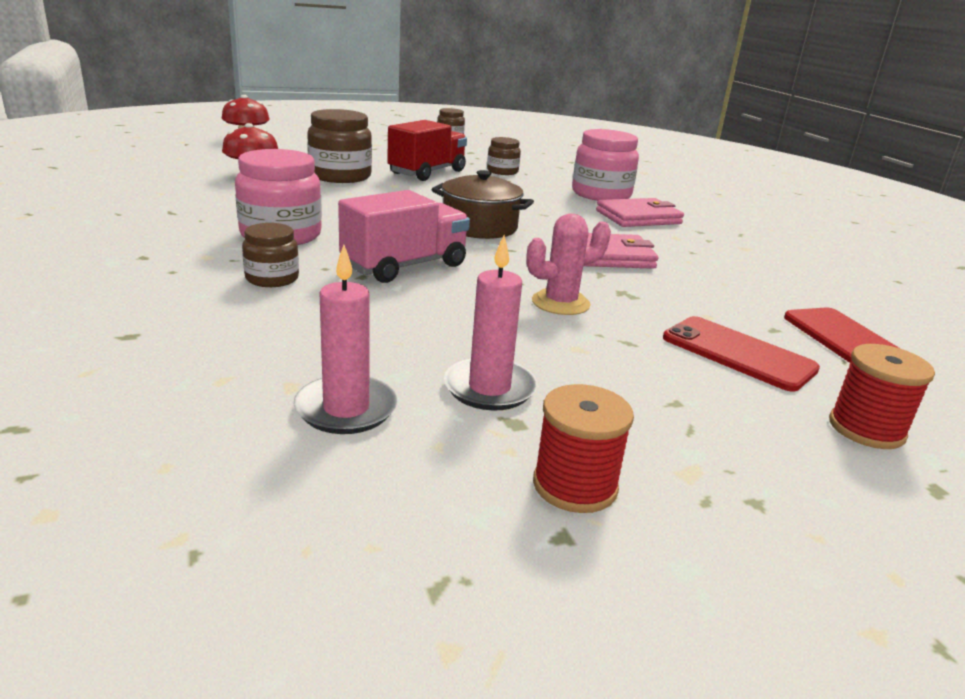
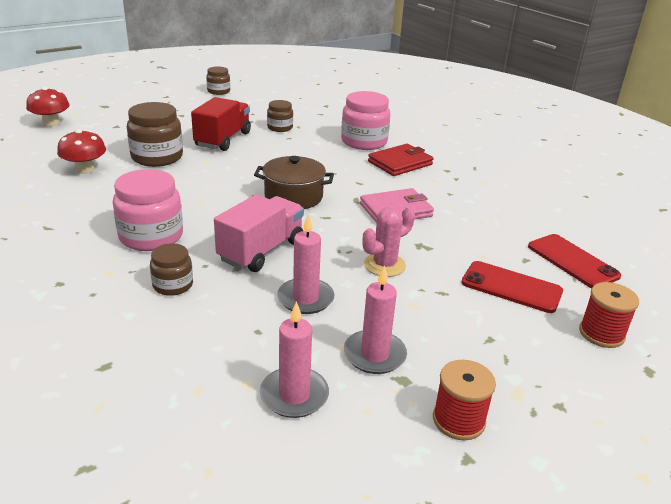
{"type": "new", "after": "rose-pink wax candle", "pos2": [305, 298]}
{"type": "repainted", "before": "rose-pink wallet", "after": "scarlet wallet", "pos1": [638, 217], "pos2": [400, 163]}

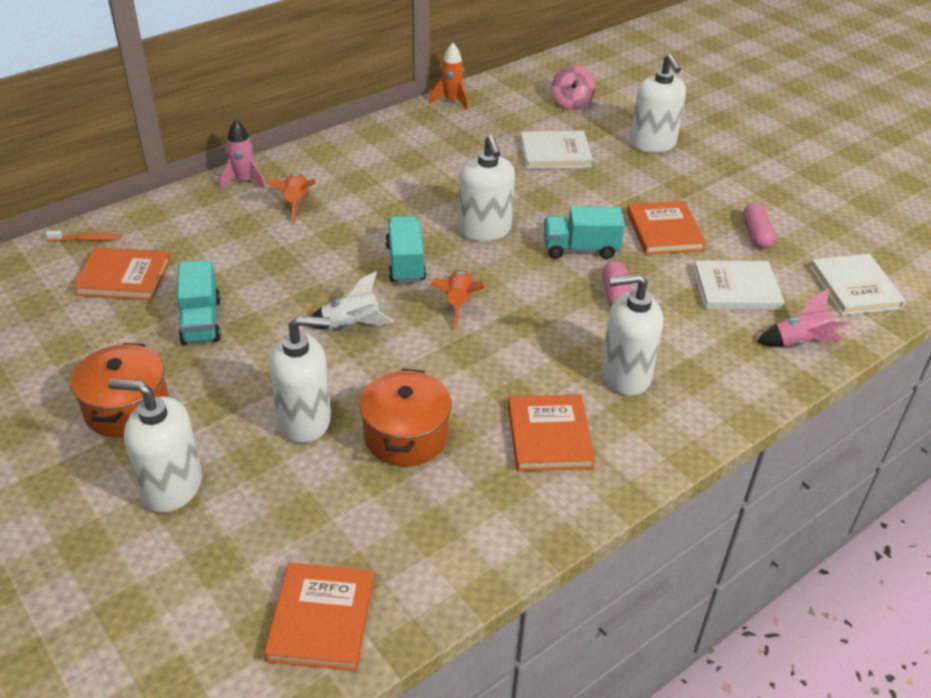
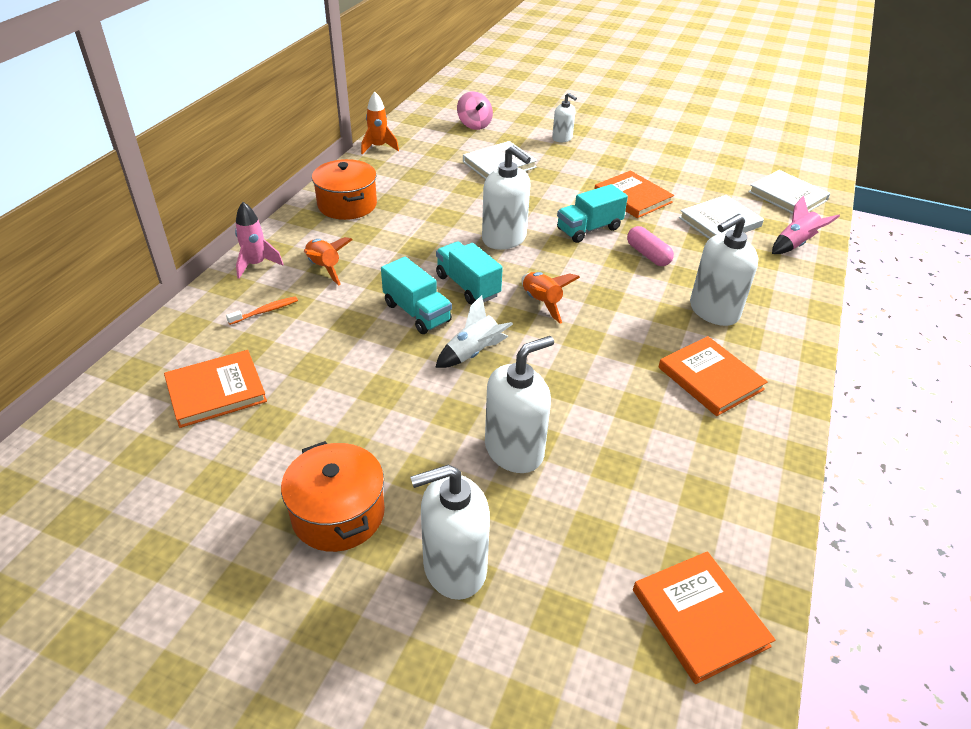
{"type": "shifted", "before": "bright orange dental brush", "pos1": [86, 239], "pos2": [265, 311]}
{"type": "shifted", "before": "bright orange stockpot", "pos1": [406, 436], "pos2": [347, 205]}
{"type": "shifted", "before": "teal toy truck", "pos1": [201, 321], "pos2": [417, 312]}
{"type": "scaled", "before": "pure white pump bottle", "pos1": [653, 144], "pos2": [562, 138], "scale": 0.57}
{"type": "gone", "before": "rose-pink pill shape", "pos1": [756, 235]}

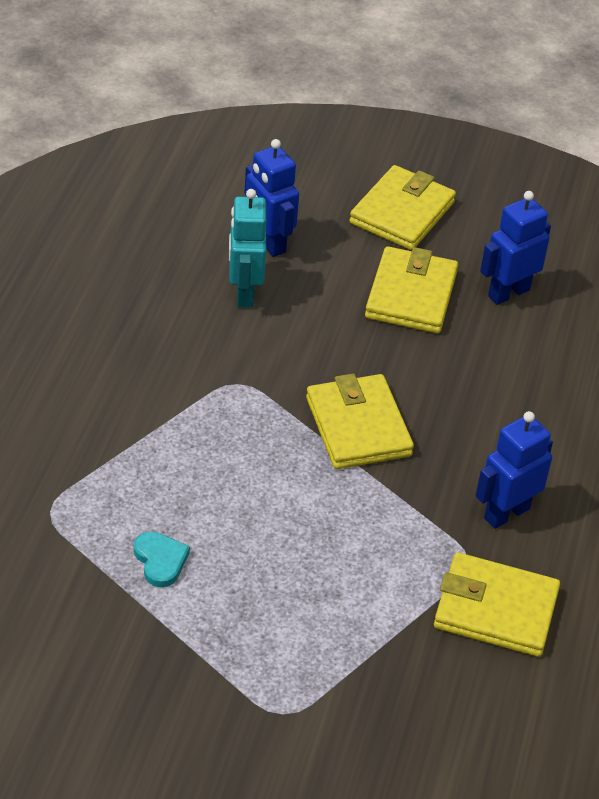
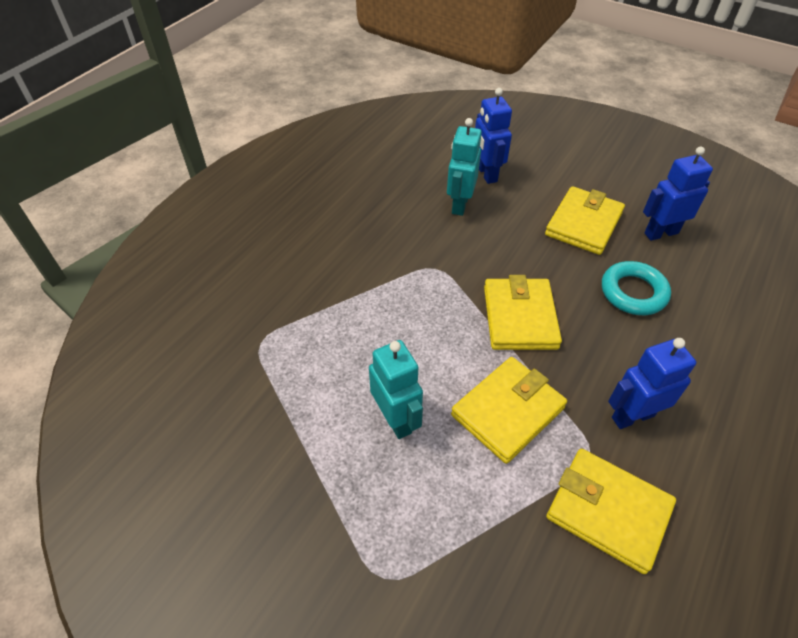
{"type": "new", "after": "teal robot figure", "pos2": [396, 419]}
{"type": "shifted", "before": "bright yellow wallet", "pos1": [402, 213], "pos2": [507, 411]}
{"type": "new", "after": "teal torus", "pos2": [633, 292]}
{"type": "gone", "before": "teal heart shape", "pos1": [160, 560]}

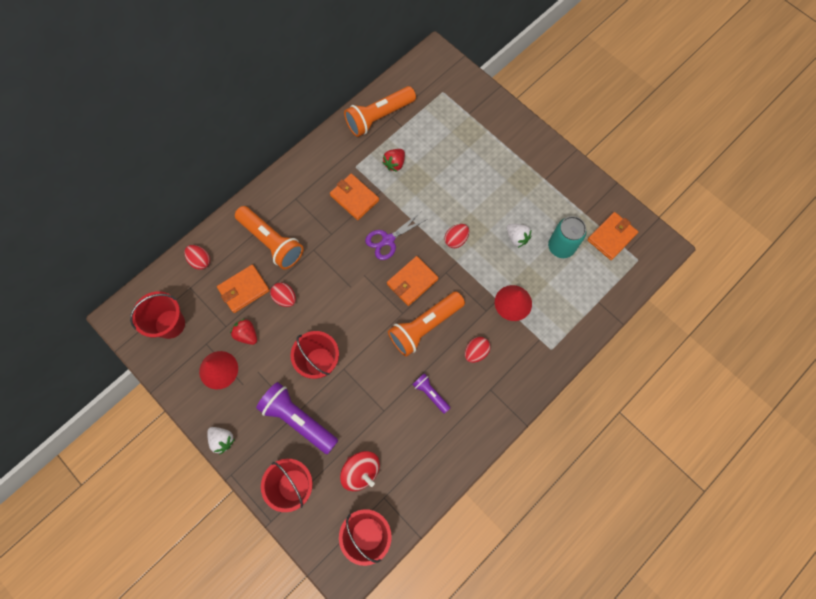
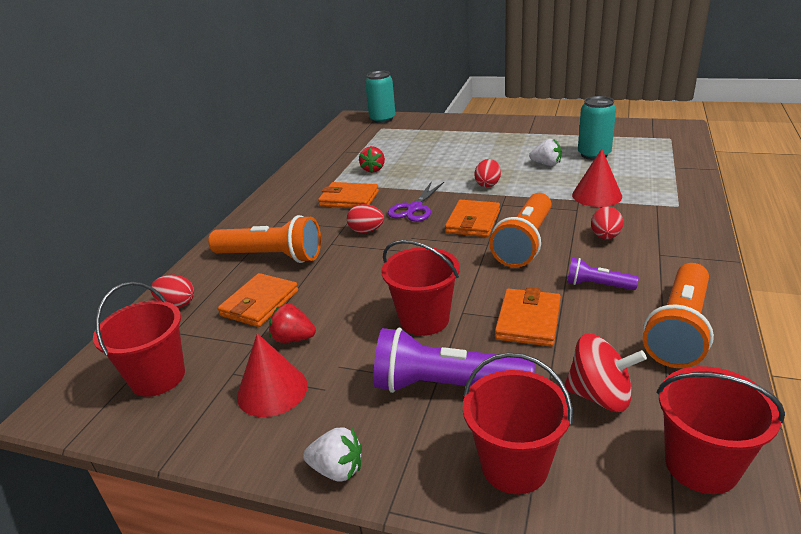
{"type": "shifted", "before": "scarlet egg", "pos1": [285, 298], "pos2": [366, 231]}
{"type": "new", "after": "teal tin", "pos2": [382, 119]}
{"type": "shifted", "before": "bright orange wallet", "pos1": [611, 237], "pos2": [528, 321]}
{"type": "shifted", "before": "bright orange torch", "pos1": [379, 117], "pos2": [679, 329]}

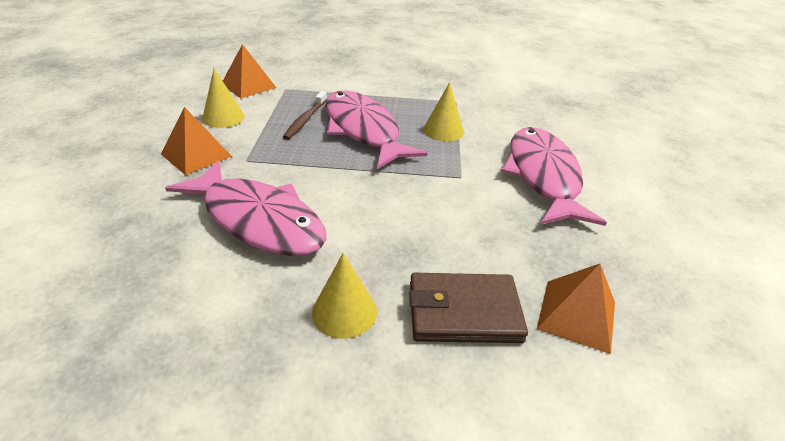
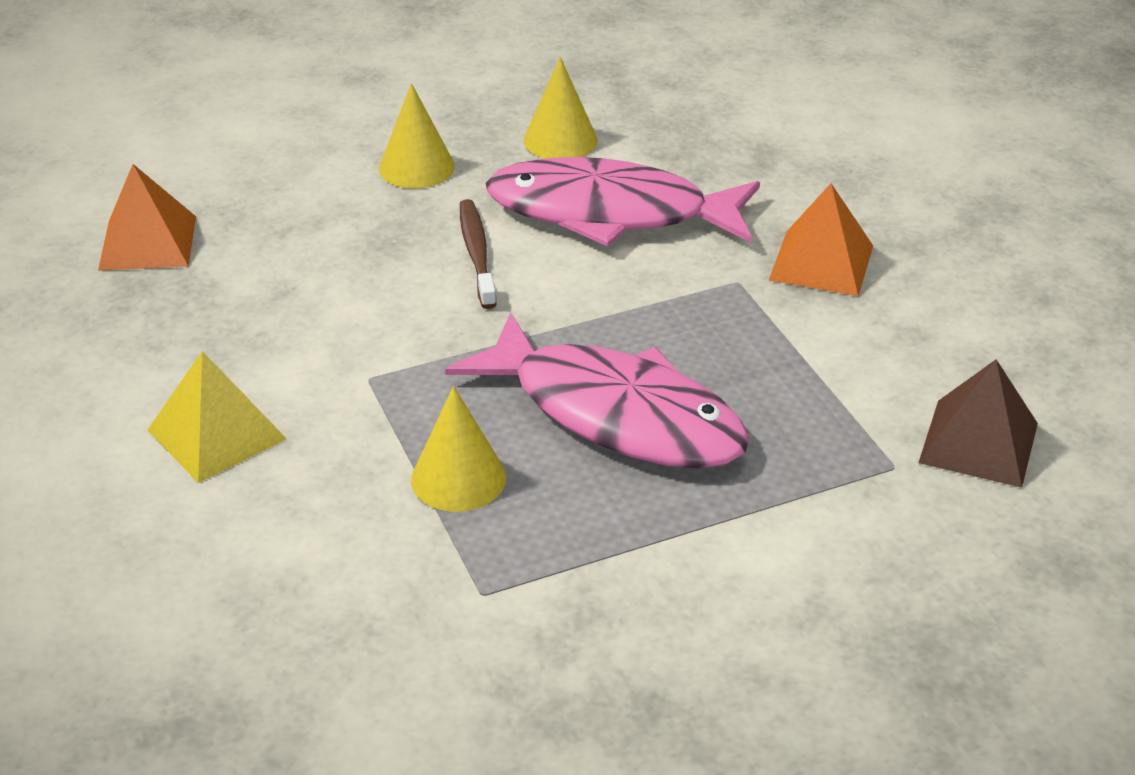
{"type": "swapped", "before": "rose-pink toy fish", "after": "bright yellow pyramid", "pos1": [543, 176], "pos2": [216, 434]}
{"type": "shifted", "before": "dark brown dental brush", "pos1": [305, 120], "pos2": [477, 253]}
{"type": "shifted", "before": "bright yellow solid cone", "pos1": [223, 117], "pos2": [560, 140]}
{"type": "repainted", "before": "bright orange pyramid", "after": "dark brown pyramid", "pos1": [248, 86], "pos2": [978, 442]}
{"type": "gone", "before": "dark brown wallet", "pos1": [463, 312]}

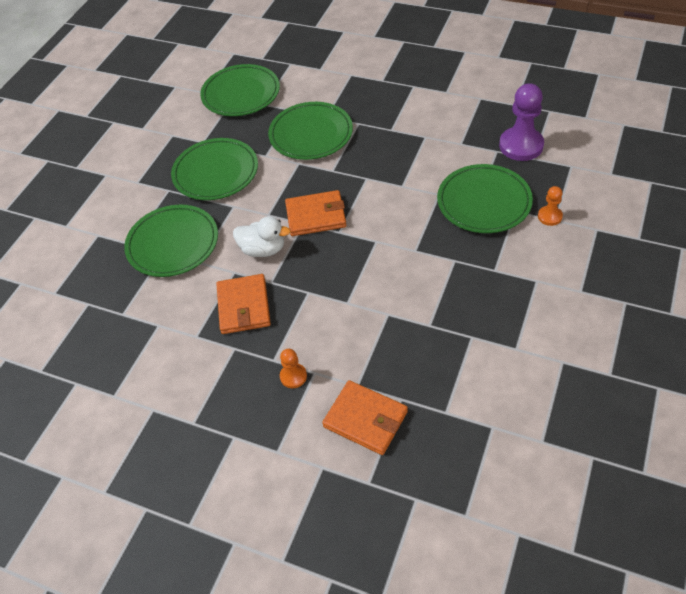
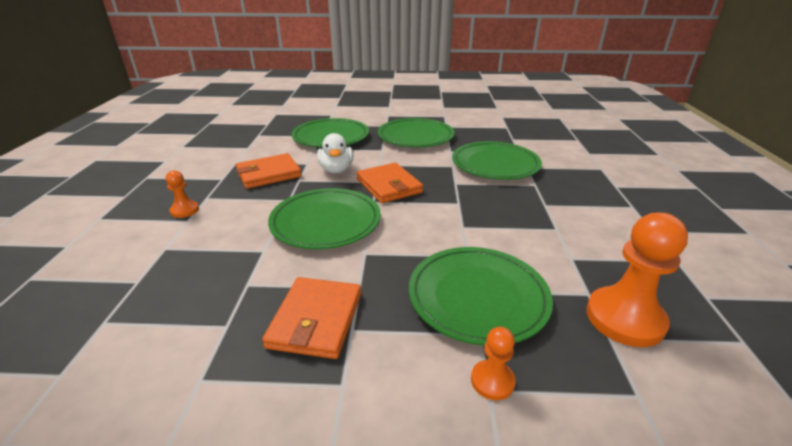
{"type": "shifted", "before": "bright orange wallet", "pos1": [365, 419], "pos2": [316, 320]}
{"type": "shifted", "before": "green plate", "pos1": [241, 94], "pos2": [326, 222]}
{"type": "repainted", "before": "purple game pawn", "after": "bright orange game pawn", "pos1": [521, 145], "pos2": [624, 318]}

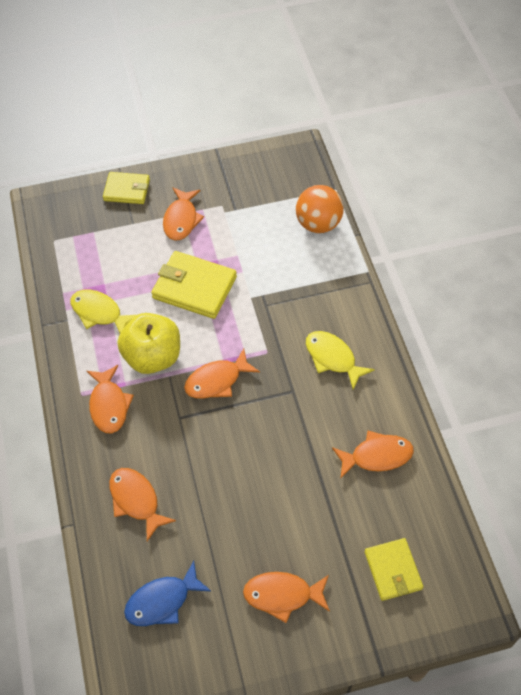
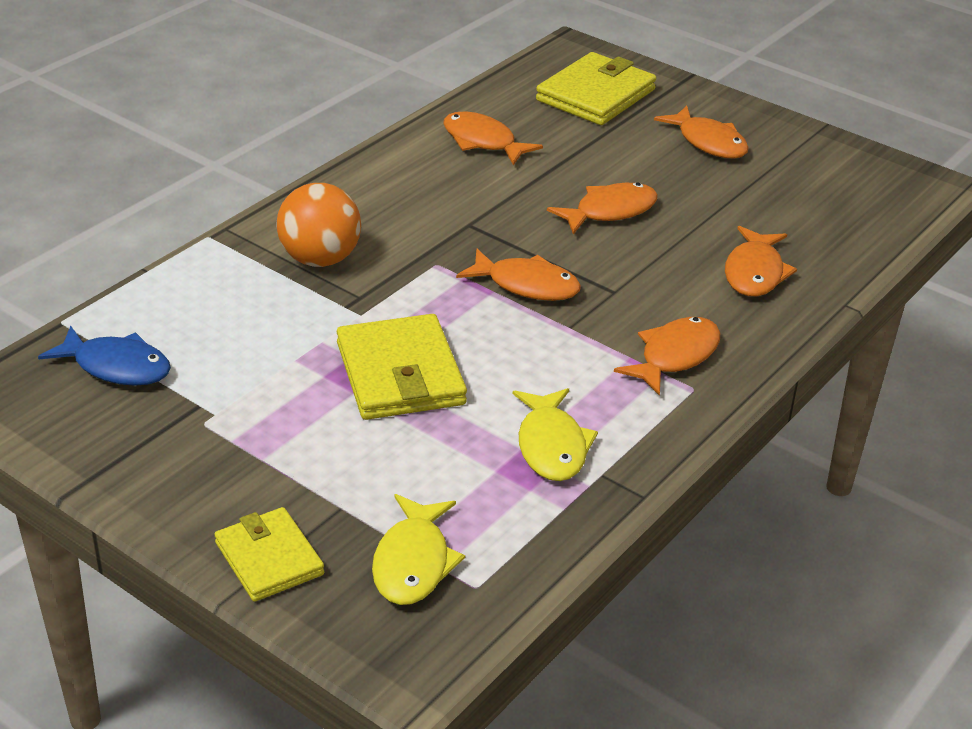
{"type": "shifted", "before": "royal blue toy fish", "pos1": [162, 601], "pos2": [116, 367]}
{"type": "shifted", "before": "bright orange play ball", "pos1": [318, 224], "pos2": [320, 259]}
{"type": "shifted", "before": "bright yellow toy fish", "pos1": [332, 358], "pos2": [413, 562]}
{"type": "scaled", "before": "bright yellow wallet", "pos1": [393, 570], "pos2": [595, 95], "scale": 1.56}
{"type": "shifted", "before": "bright orange toy fish", "pos1": [181, 219], "pos2": [610, 211]}
{"type": "gone", "before": "bright yellow toy apple", "pos1": [153, 357]}

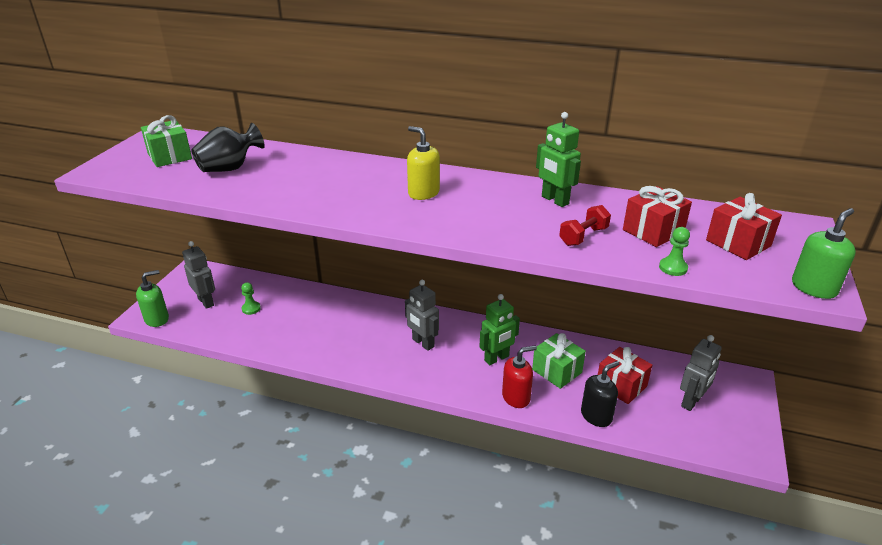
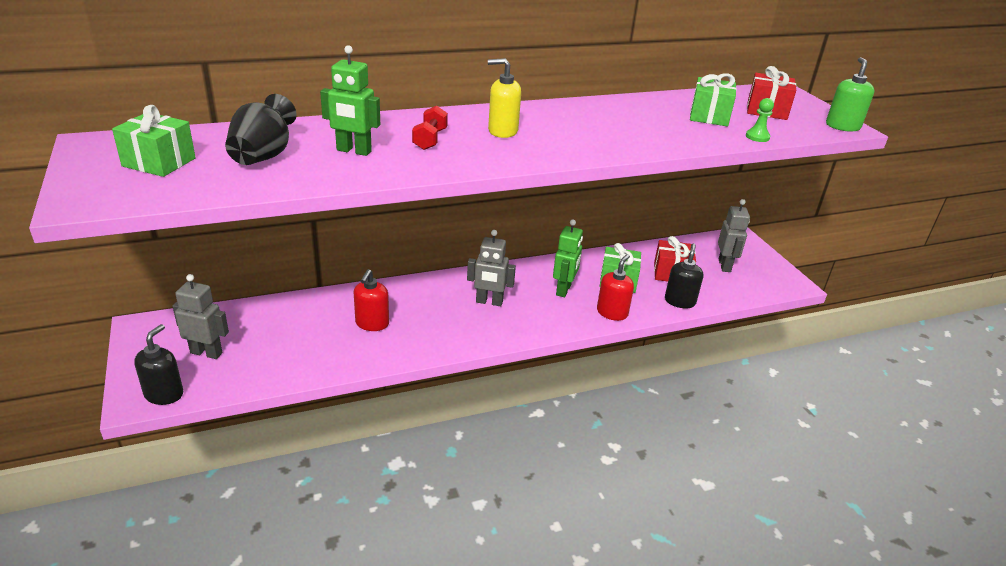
{"type": "repainted", "before": "green pump bottle", "after": "ebony pump bottle", "pos1": [157, 319], "pos2": [164, 394]}
{"type": "shifted", "before": "green robot figure", "pos1": [554, 200], "pos2": [353, 151]}
{"type": "new", "after": "scarlet pump bottle", "pos2": [372, 323]}
{"type": "shifted", "before": "scarlet free weight", "pos1": [583, 236], "pos2": [430, 139]}
{"type": "repainted", "before": "scarlet present", "after": "green present", "pos1": [653, 231], "pos2": [709, 116]}
{"type": "gone", "before": "green game pawn", "pos1": [251, 308]}

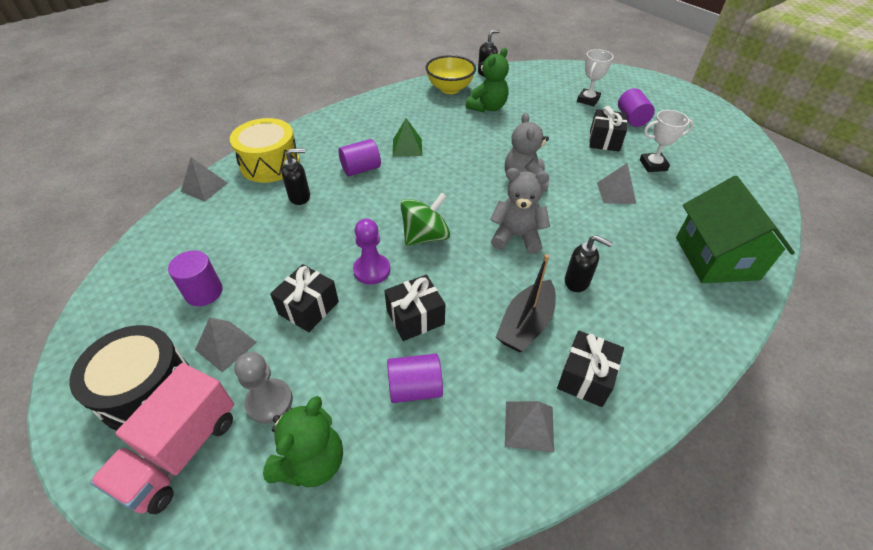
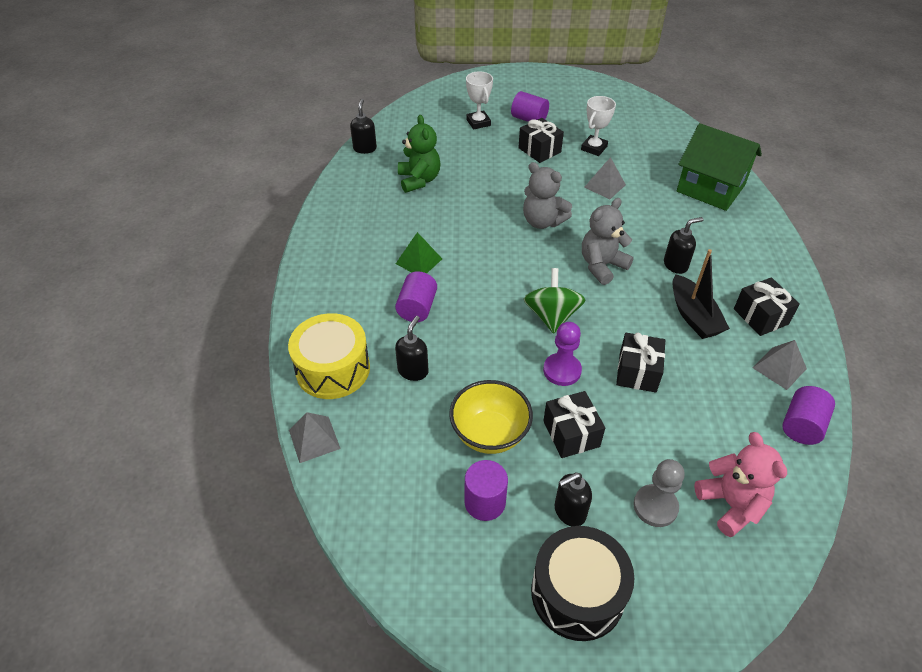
{"type": "shifted", "before": "bright yellow deep dish", "pos1": [450, 89], "pos2": [489, 434]}
{"type": "swapped", "before": "grey pyramid", "after": "ebony pump bottle", "pos1": [226, 345], "pos2": [569, 512]}
{"type": "repainted", "before": "green stuffed bear", "after": "rose-pink stuffed bear", "pos1": [312, 462], "pos2": [731, 504]}
{"type": "shifted", "before": "purple cylinder shape", "pos1": [415, 388], "pos2": [801, 425]}
{"type": "gone", "before": "rose-pink toy truck", "pos1": [181, 452]}

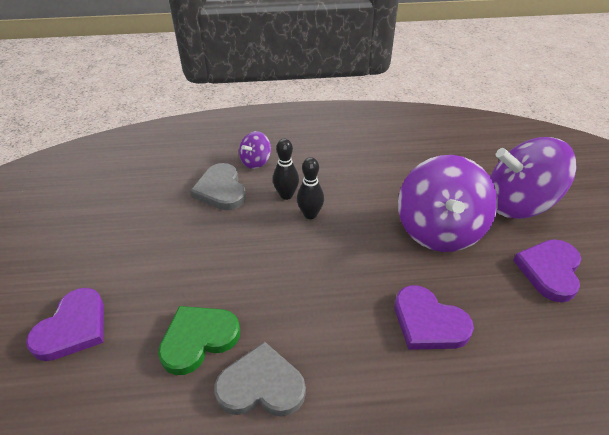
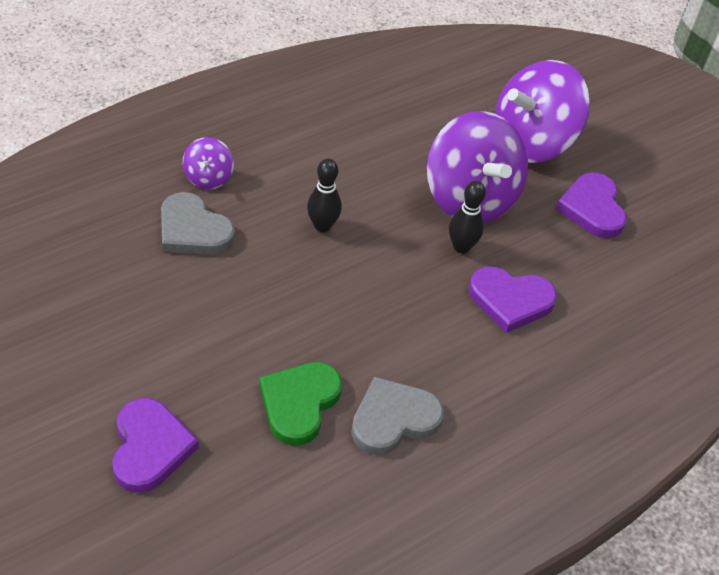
{"type": "shifted", "before": "ebony tenpin", "pos1": [286, 195], "pos2": [461, 247]}

